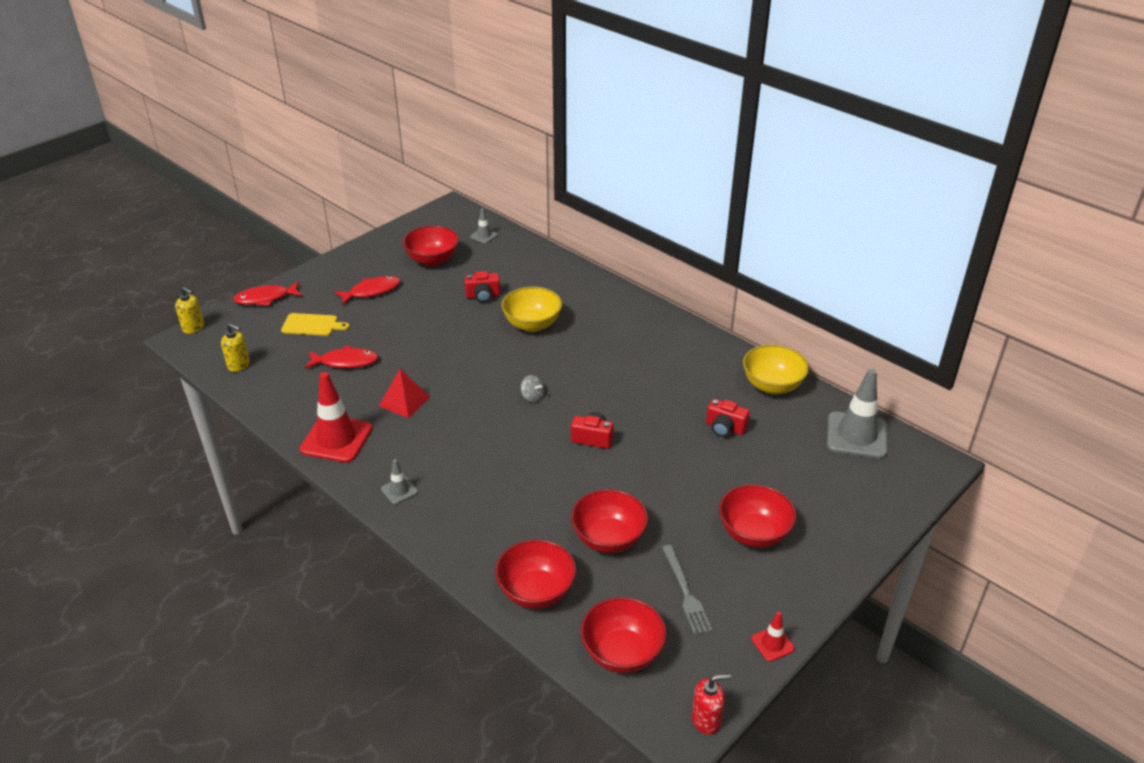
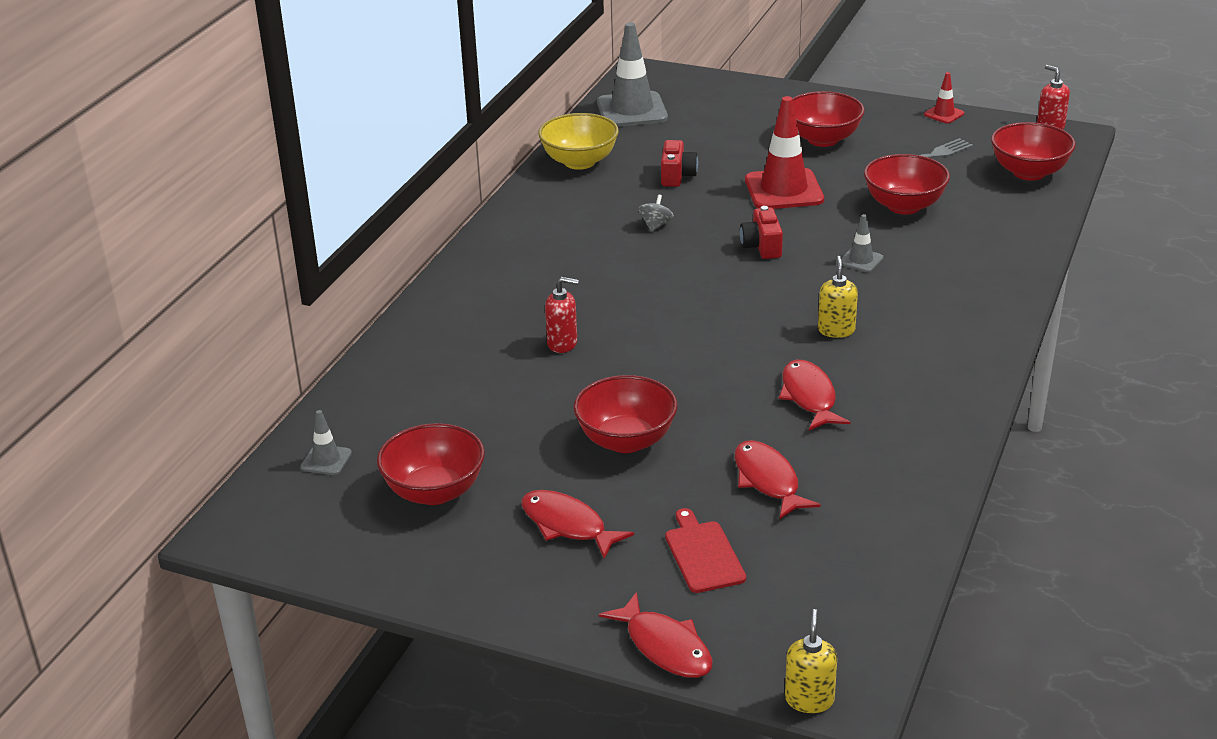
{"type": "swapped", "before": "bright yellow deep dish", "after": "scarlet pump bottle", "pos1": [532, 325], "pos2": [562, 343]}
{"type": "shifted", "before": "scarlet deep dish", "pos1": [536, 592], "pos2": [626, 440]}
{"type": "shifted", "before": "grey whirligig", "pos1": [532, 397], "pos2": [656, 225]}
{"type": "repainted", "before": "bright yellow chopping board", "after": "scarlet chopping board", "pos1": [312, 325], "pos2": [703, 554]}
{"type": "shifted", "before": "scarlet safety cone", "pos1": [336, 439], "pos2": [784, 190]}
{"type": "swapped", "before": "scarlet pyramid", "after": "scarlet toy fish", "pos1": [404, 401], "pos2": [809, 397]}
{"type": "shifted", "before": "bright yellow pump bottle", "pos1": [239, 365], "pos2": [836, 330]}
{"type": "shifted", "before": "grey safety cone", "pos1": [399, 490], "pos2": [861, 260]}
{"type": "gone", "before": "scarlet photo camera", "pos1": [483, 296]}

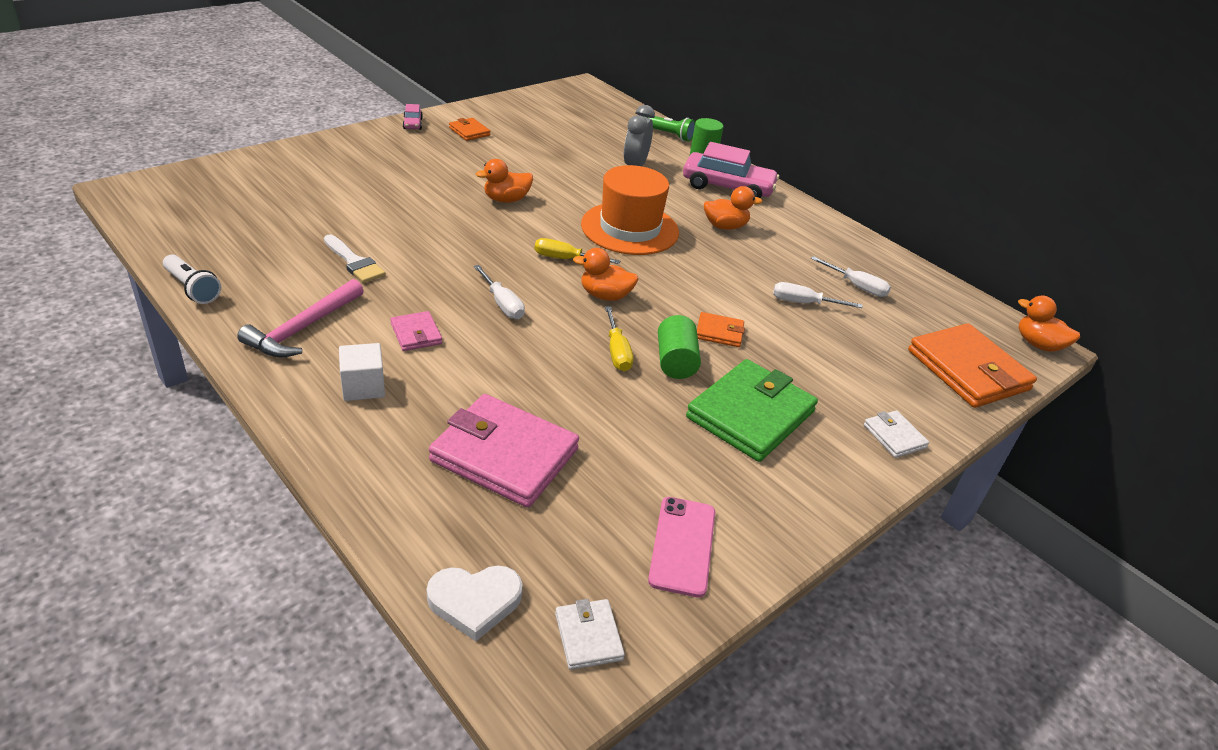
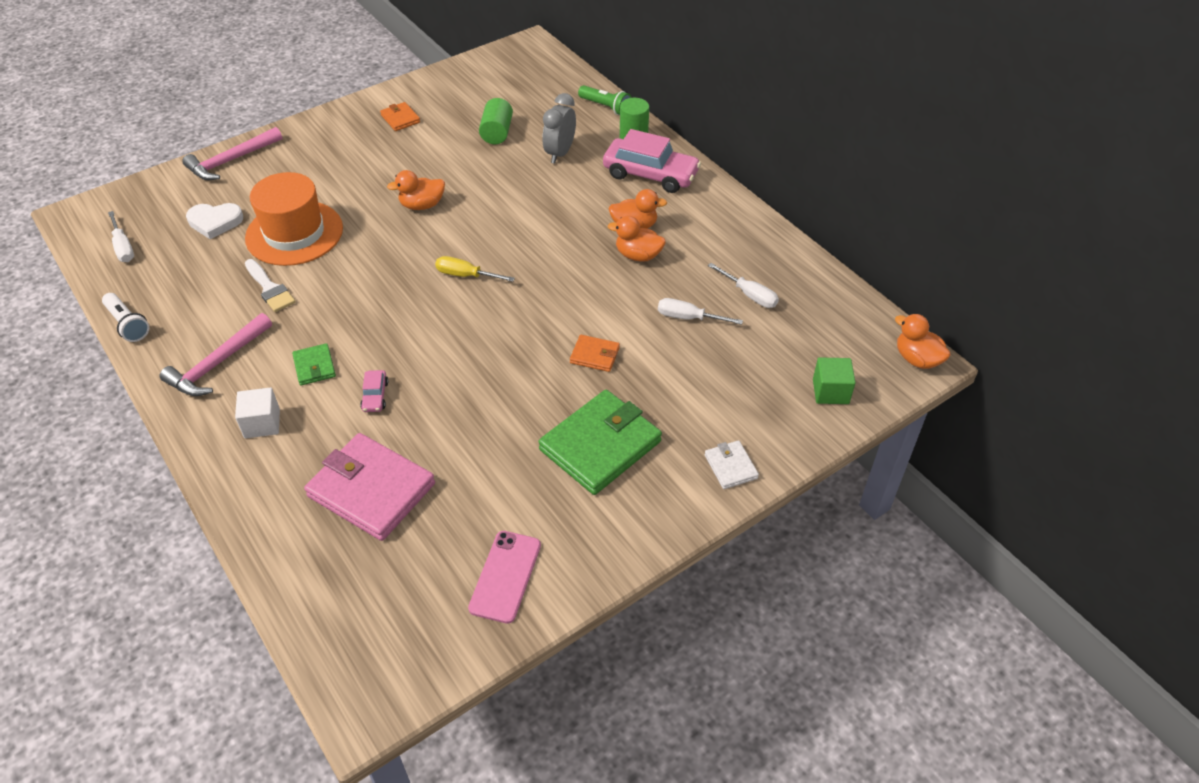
{"type": "shifted", "before": "pure white screwdriver", "pos1": [502, 304], "pos2": [123, 247]}
{"type": "new", "after": "rose-pink hammer", "pos2": [231, 161]}
{"type": "shifted", "before": "pure white heart shape", "pos1": [474, 602], "pos2": [215, 222]}
{"type": "shifted", "before": "bright orange top hat", "pos1": [630, 228], "pos2": [294, 233]}
{"type": "repainted", "before": "rose-pink wallet", "after": "green wallet", "pos1": [416, 334], "pos2": [314, 366]}
{"type": "shifted", "before": "rose-pink toy car", "pos1": [413, 124], "pos2": [375, 396]}
{"type": "shifted", "before": "green cylinder shape", "pos1": [675, 362], "pos2": [497, 133]}
{"type": "shifted", "before": "bright orange rubber duck", "pos1": [605, 296], "pos2": [638, 255]}
{"type": "swapped", "before": "bright orange wallet", "after": "green solid cube", "pos1": [967, 370], "pos2": [830, 391]}
{"type": "gone", "before": "pure white wallet", "pos1": [588, 636]}
{"type": "gone", "before": "bright yellow screwdriver", "pos1": [617, 351]}

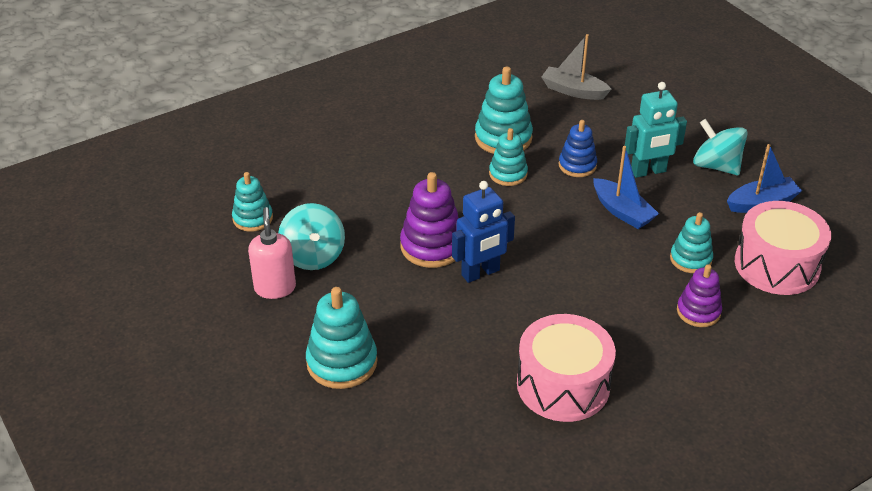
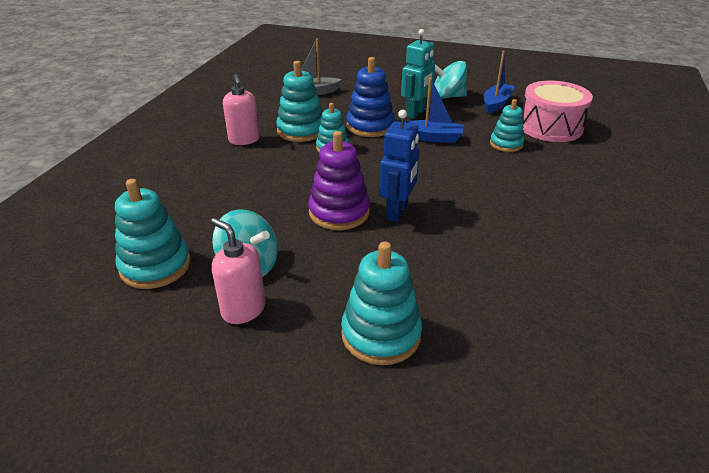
{"type": "scaled", "before": "teal stacking rings", "pos1": [253, 218], "pos2": [155, 266], "scale": 1.55}
{"type": "new", "after": "rose-pink pump bottle", "pos2": [244, 140]}
{"type": "scaled", "before": "royal blue stacking rings", "pos1": [577, 165], "pos2": [370, 126], "scale": 1.55}
{"type": "gone", "before": "rose-pink toy drum", "pos1": [563, 385]}
{"type": "gone", "before": "purple stacking rings", "pos1": [698, 312]}

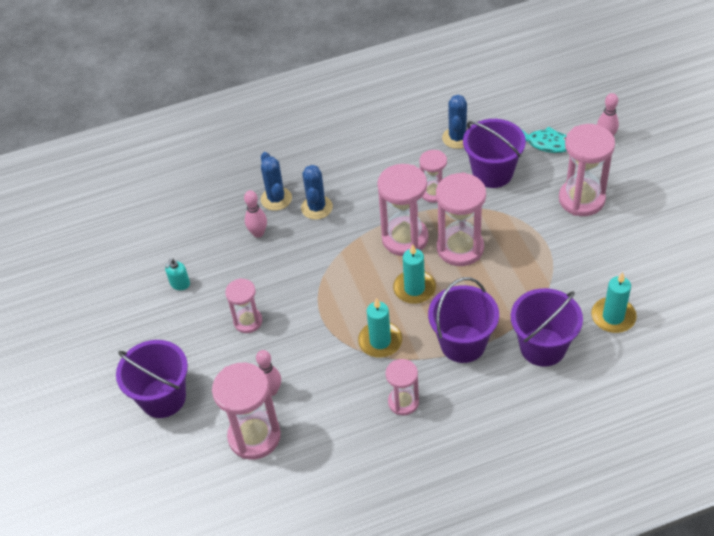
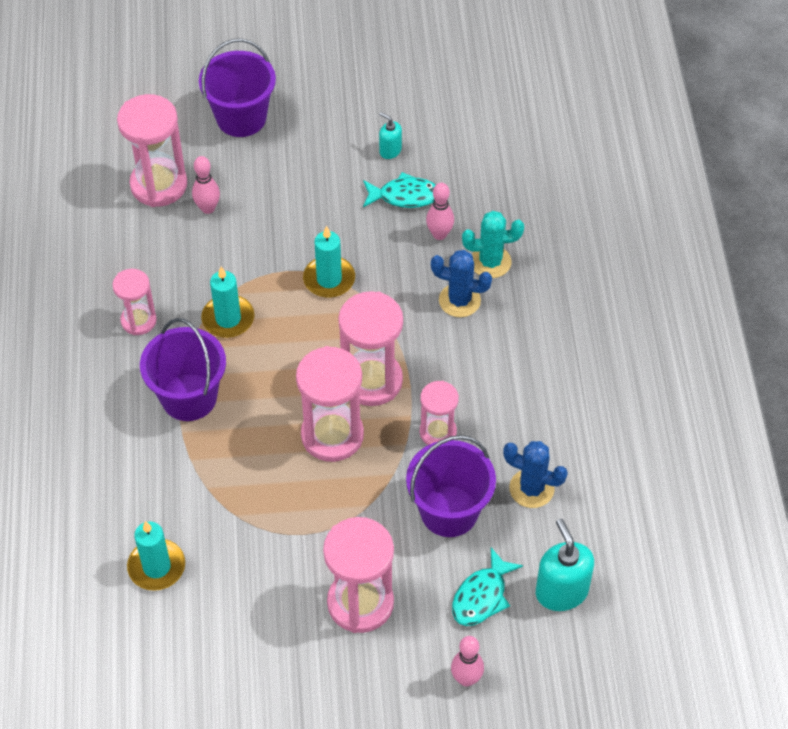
{"type": "shifted", "before": "teal wax candle", "pos1": [414, 289], "pos2": [329, 279]}
{"type": "new", "after": "teal toy fish", "pos2": [404, 196]}
{"type": "repainted", "before": "royal blue prickly plant", "after": "teal prickly plant", "pos1": [276, 199], "pos2": [490, 262]}
{"type": "new", "after": "teal pump bottle", "pos2": [561, 591]}
{"type": "gone", "before": "rose-pink sandglass", "pos1": [248, 321]}
{"type": "gone", "before": "purple pail", "pos1": [543, 347]}

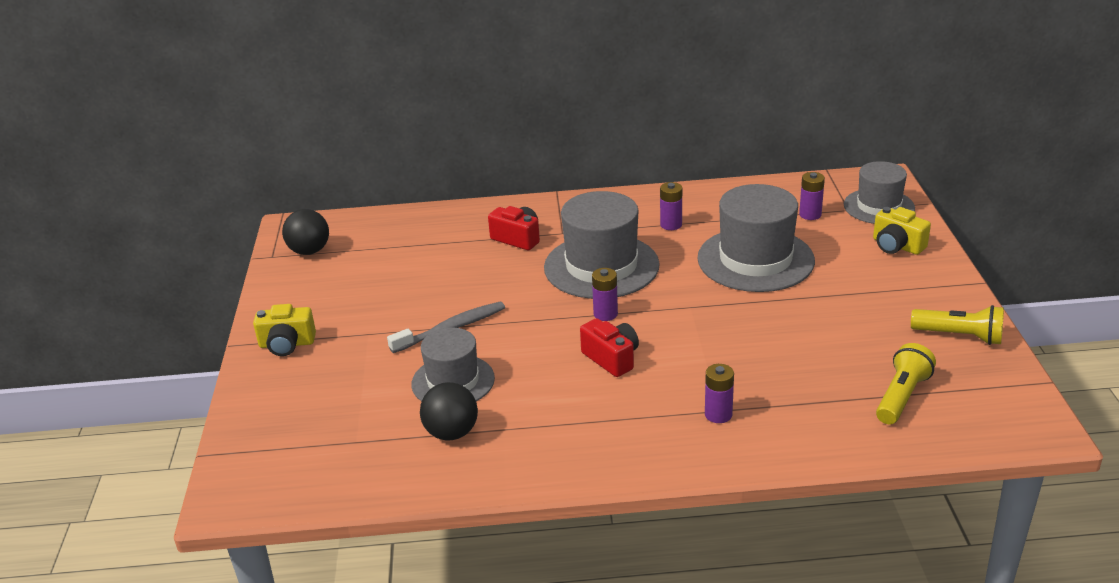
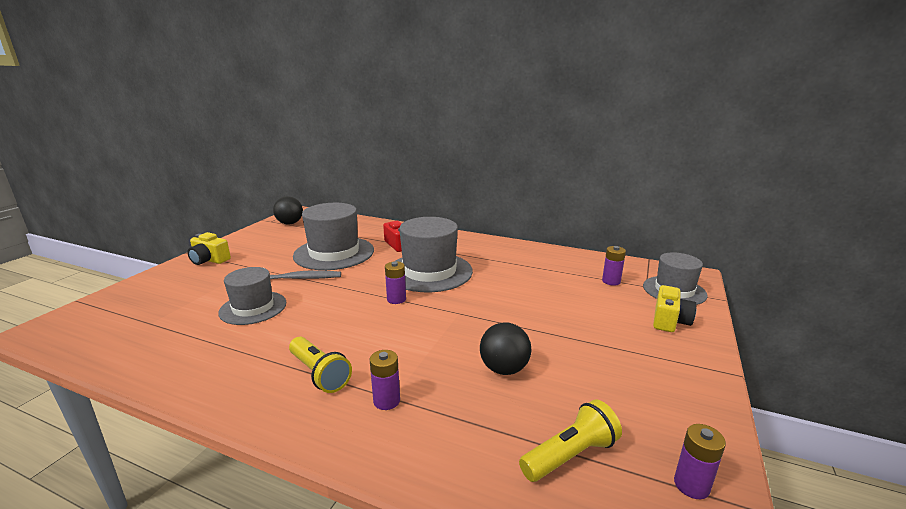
{"type": "shifted", "before": "bright yellow torch", "pos1": [960, 336], "pos2": [319, 374]}
{"type": "shifted", "before": "grey top hat", "pos1": [755, 259], "pos2": [334, 253]}
{"type": "shifted", "before": "ebony play ball", "pos1": [451, 433], "pos2": [504, 369]}
{"type": "rotated", "before": "bright yellow photo camera", "pos1": [897, 246], "pos2": [669, 321], "turn": -135}
{"type": "shifted", "before": "purple battery", "pos1": [671, 225], "pos2": [691, 485]}
{"type": "gone", "before": "scarlet photo camera", "pos1": [611, 358]}

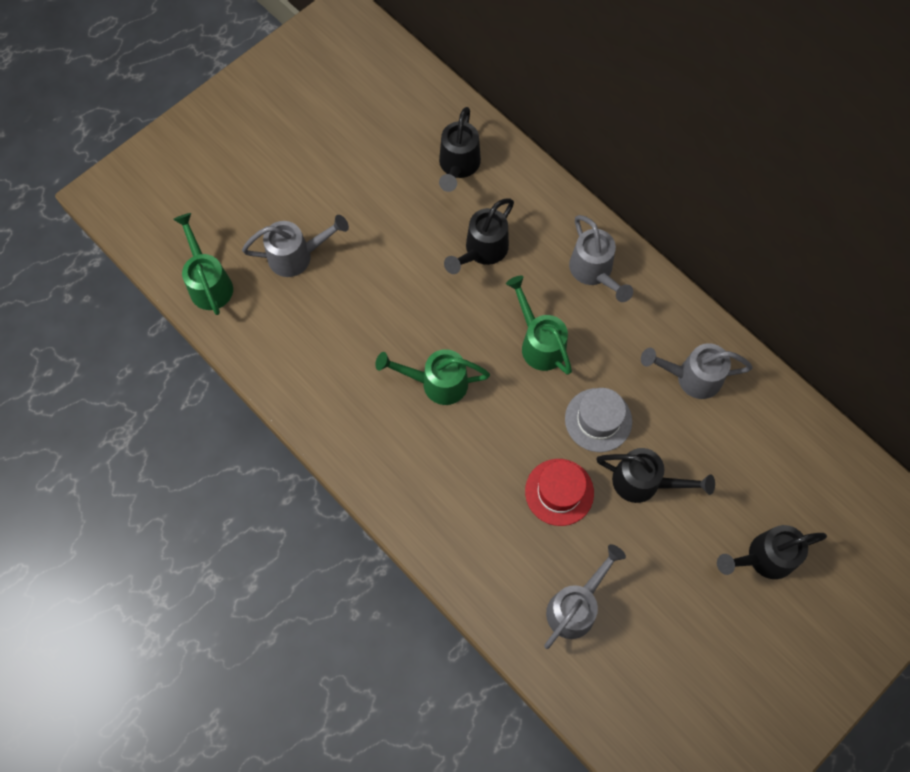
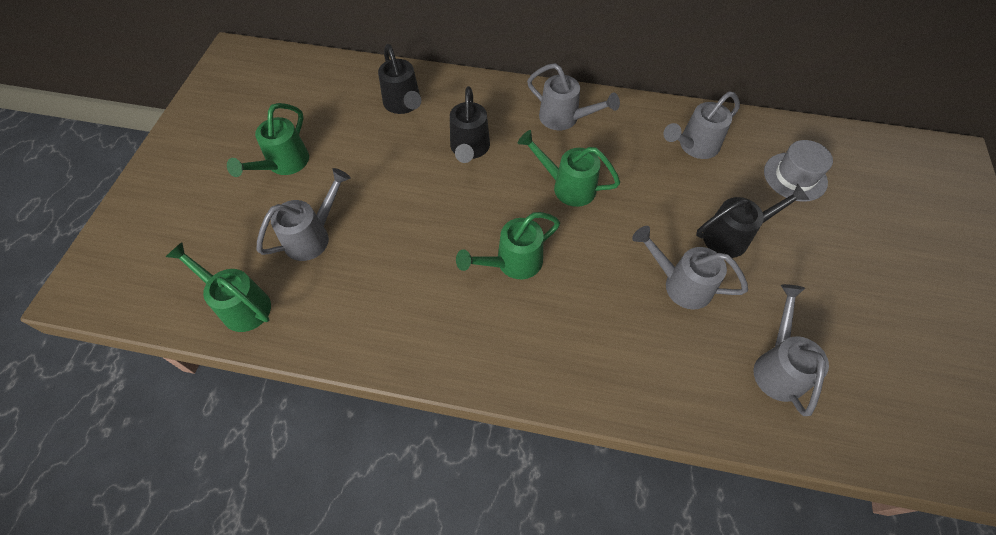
{"type": "new", "after": "green watering can", "pos2": [284, 164]}
{"type": "swapped", "before": "scarlet top hat", "after": "grey watering can", "pos1": [559, 492], "pos2": [680, 284]}
{"type": "shifted", "before": "grey top hat", "pos1": [598, 420], "pos2": [795, 177]}
{"type": "gone", "before": "ebony watering can", "pos1": [764, 558]}

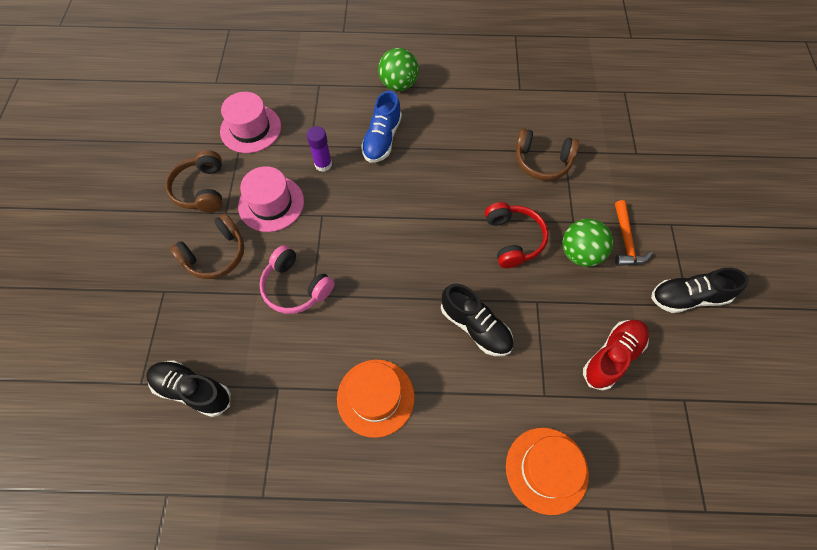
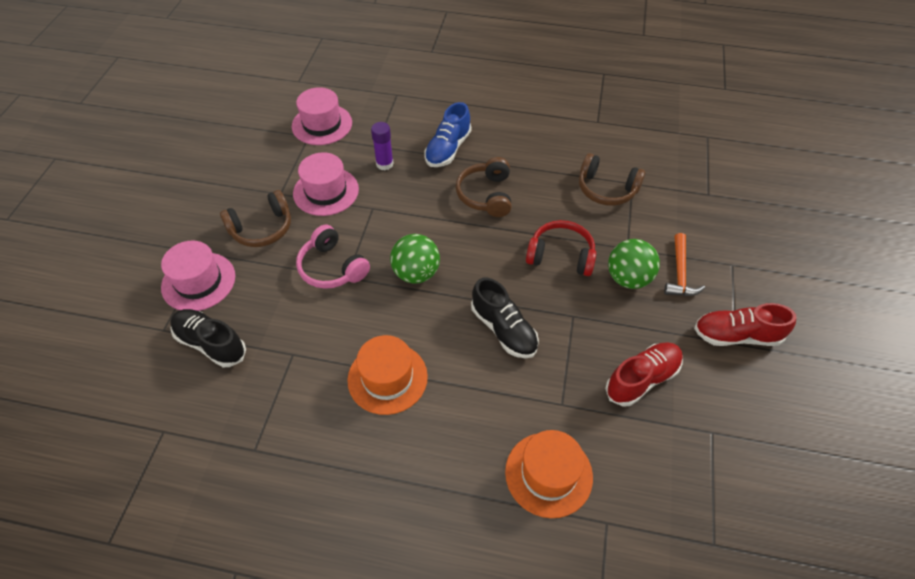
{"type": "new", "after": "rose-pink top hat", "pos2": [198, 281]}
{"type": "shifted", "before": "green play ball", "pos1": [398, 85], "pos2": [416, 273]}
{"type": "shifted", "before": "dark brown headphones", "pos1": [201, 189], "pos2": [486, 195]}
{"type": "rotated", "before": "scarlet headphones", "pos1": [513, 239], "pos2": [561, 255], "turn": -75}
{"type": "repainted", "before": "ebony shoe", "after": "scarlet shoe", "pos1": [688, 297], "pos2": [736, 335]}

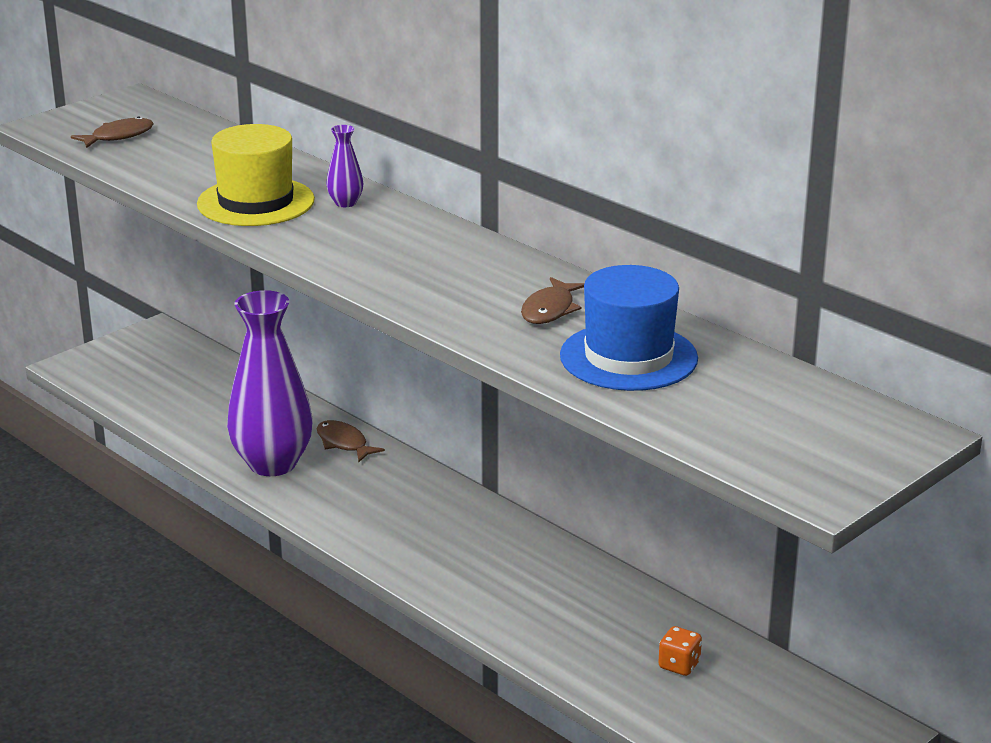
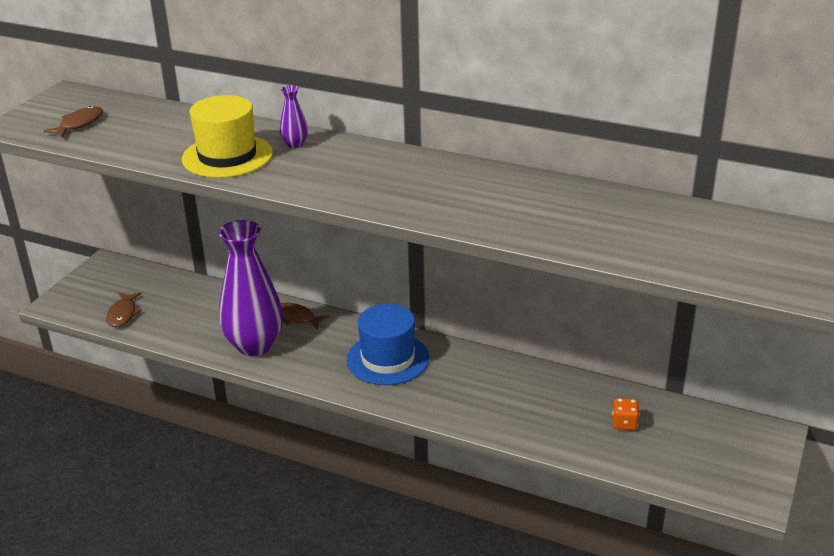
{"type": "shifted", "before": "dark brown toy fish", "pos1": [550, 310], "pos2": [123, 314]}
{"type": "shifted", "before": "royal blue top hat", "pos1": [628, 357], "pos2": [388, 359]}

